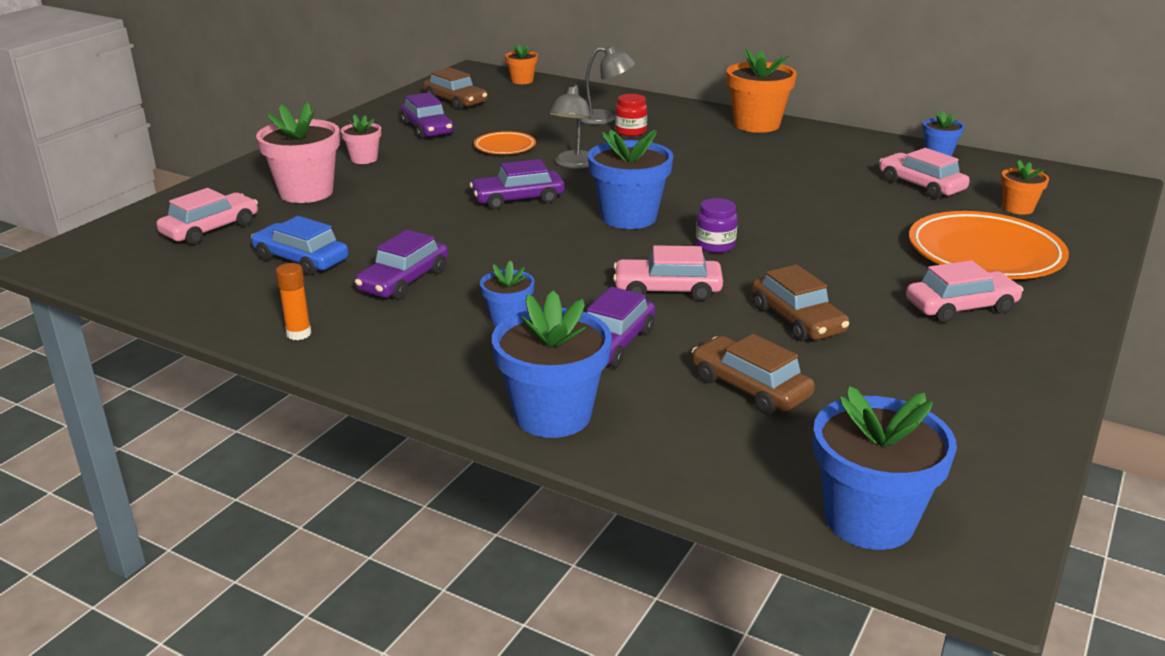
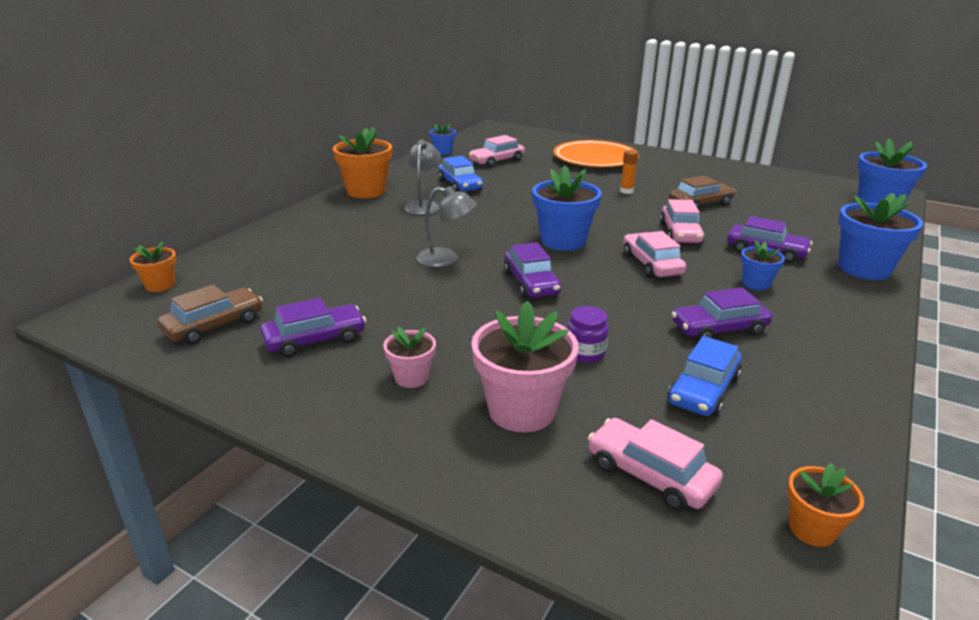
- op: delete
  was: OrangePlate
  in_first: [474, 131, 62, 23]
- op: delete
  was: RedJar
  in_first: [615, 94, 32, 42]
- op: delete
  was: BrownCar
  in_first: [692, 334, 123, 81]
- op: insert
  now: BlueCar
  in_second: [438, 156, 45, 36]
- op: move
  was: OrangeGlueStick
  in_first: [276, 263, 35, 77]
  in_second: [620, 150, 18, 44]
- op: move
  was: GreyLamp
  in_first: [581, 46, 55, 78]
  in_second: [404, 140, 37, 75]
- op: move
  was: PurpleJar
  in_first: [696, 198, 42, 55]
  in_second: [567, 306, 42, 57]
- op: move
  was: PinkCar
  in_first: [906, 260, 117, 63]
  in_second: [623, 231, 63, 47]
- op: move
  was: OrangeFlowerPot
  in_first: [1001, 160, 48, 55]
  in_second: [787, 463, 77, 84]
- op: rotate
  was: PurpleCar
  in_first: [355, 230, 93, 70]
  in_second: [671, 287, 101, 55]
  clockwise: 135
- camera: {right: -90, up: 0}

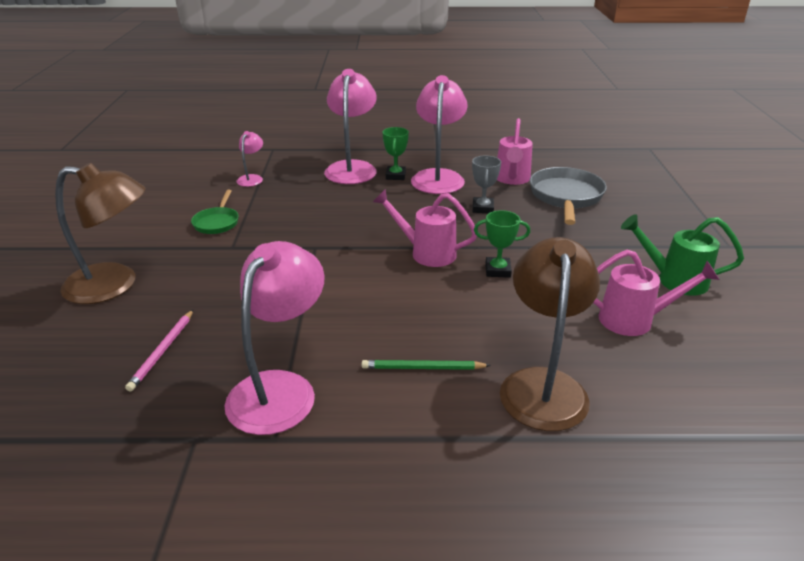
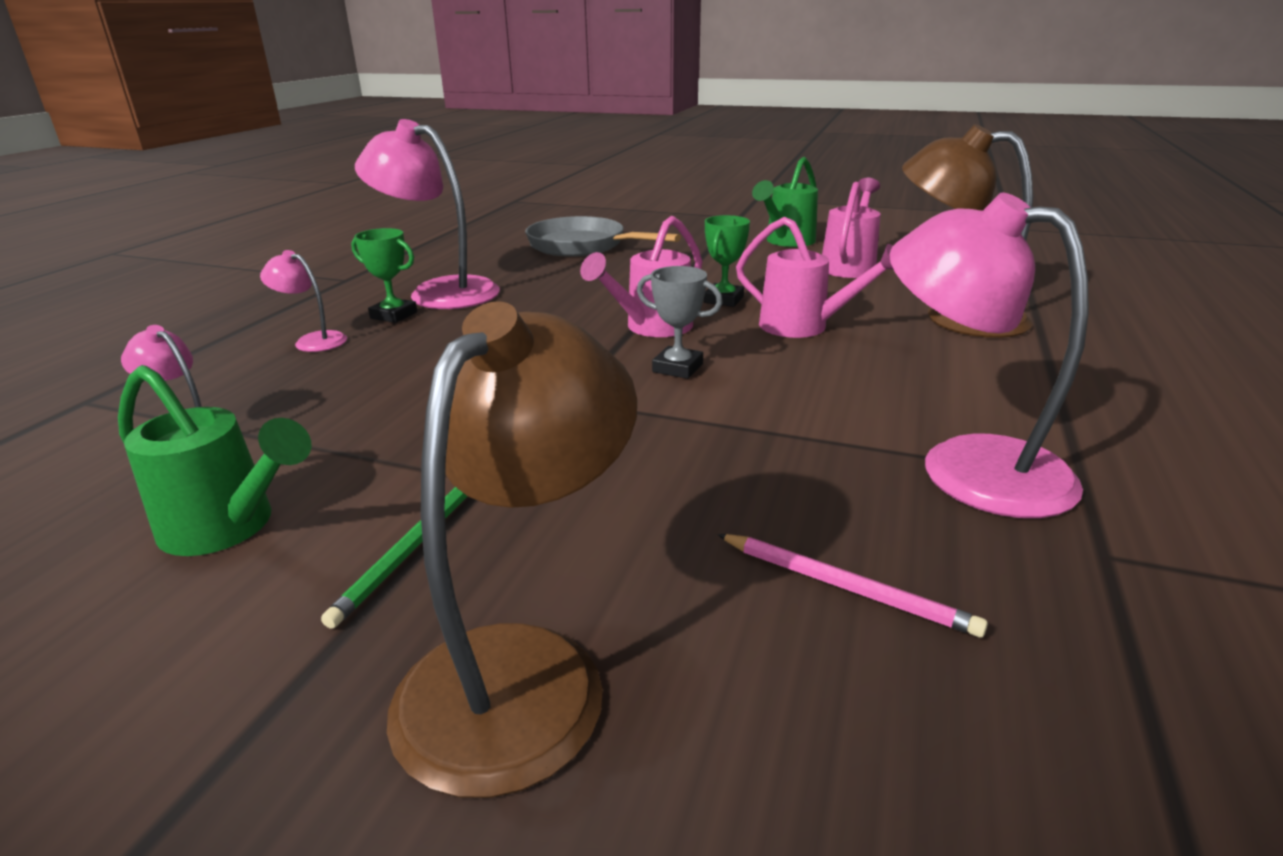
- op: delete
  was: GreenPan
  in_first: [191, 190, 48, 44]
- op: insert
  now: GreenWateringCan
  in_second: [118, 365, 194, 191]
- op: move
  was: GreenPencil
  in_first: [362, 360, 129, 10]
  in_second: [321, 487, 147, 142]
- op: move
  was: GreyTrophy
  in_first: [472, 156, 29, 57]
  in_second: [637, 266, 86, 113]
- op: move
  was: PinkWateringCan
  in_first: [497, 118, 36, 67]
  in_second: [736, 216, 158, 122]
- op: resize
  was: PinkLamp
  in_first: [324, 69, 53, 115]
  in_second: [260, 250, 87, 102]
  ratio: 0.49
- camera: {right: -70, up: -5}

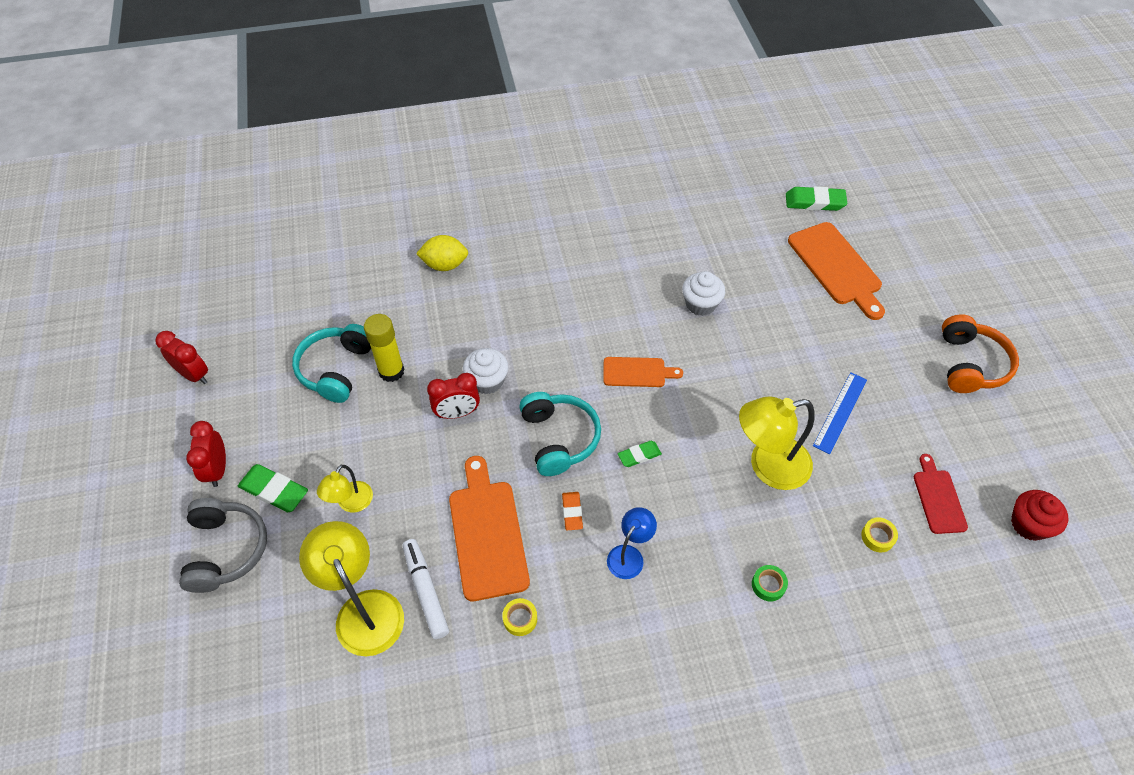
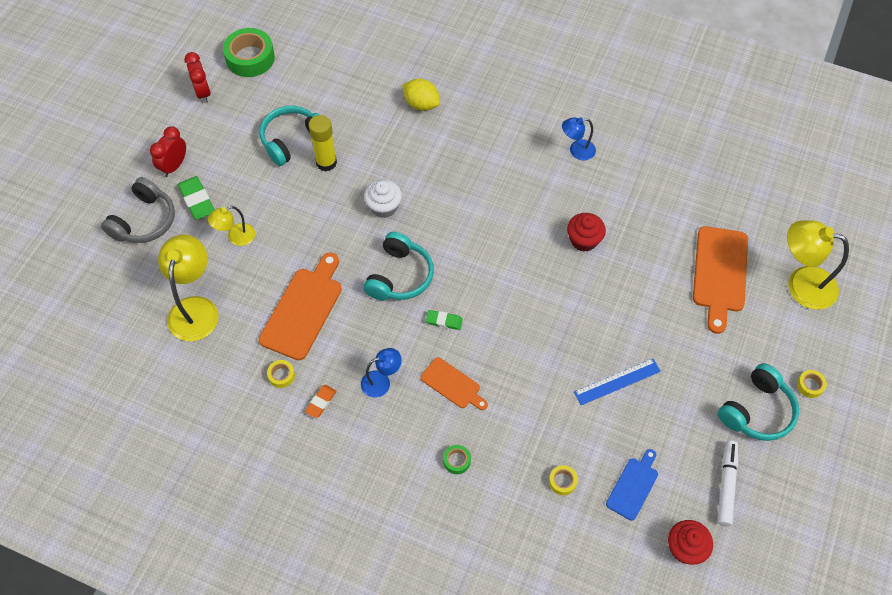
- op: delete
  was: RedClock
  in_first: [427, 373, 53, 46]
- op: delete
  was: GreenEraser
  in_first: [786, 186, 61, 25]
- op: insert
  now: GreenTape
  in_second: [223, 28, 52, 49]
- op: insert
  now: BlueLamp
  in_second: [562, 117, 34, 43]
- op: insert
  now: YellowTape
  in_second: [797, 370, 30, 28]
- op: move
  was: WhiteMarker
  in_first: [403, 539, 46, 100]
  in_second: [717, 440, 21, 86]
- op: move
  was: OrangeEraser
  in_first: [562, 492, 21, 38]
  in_second: [305, 385, 31, 33]
- op: move
  was: OrangeCuttingBoard
  in_first: [603, 357, 80, 30]
  in_second: [421, 357, 67, 53]
- op: move
  was: YellowLamp
  in_first: [739, 396, 76, 94]
  in_second: [787, 220, 62, 90]
- op: recolor
  was: WhiteCupcake
  now: RedCupcake
  in_first: [682, 271, 43, 45]
  in_second: [567, 213, 39, 39]
- op: recolor
  was: RedCuttingBoard
  now: BlueCuttingBoard
  in_first: [914, 454, 54, 80]
  in_second: [606, 449, 52, 72]
- op: recolor
  was: OrangeHeadphones
  now: TurquoiseHeadphones
  in_first: [942, 314, 77, 79]
  in_second: [718, 363, 81, 78]
- camera: {right: 35, up: 5}

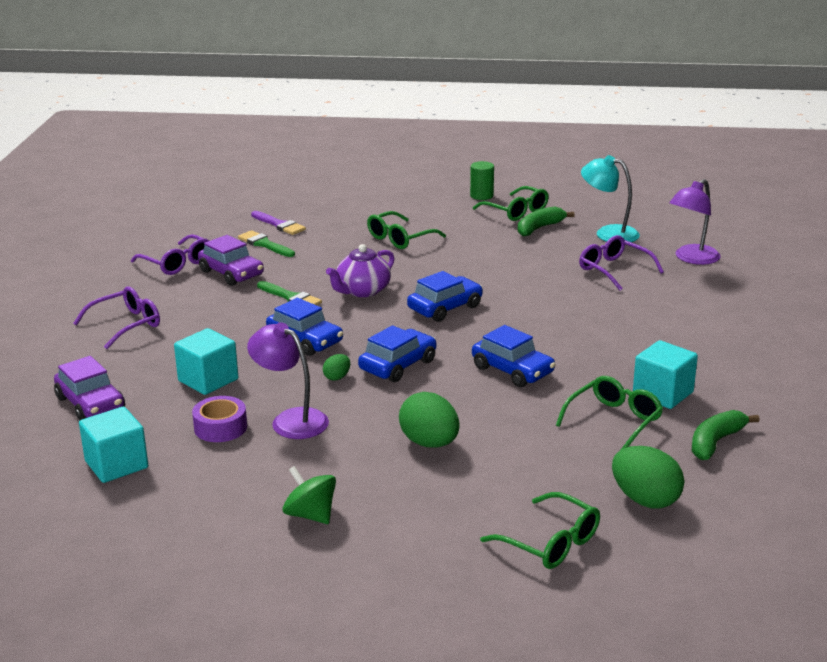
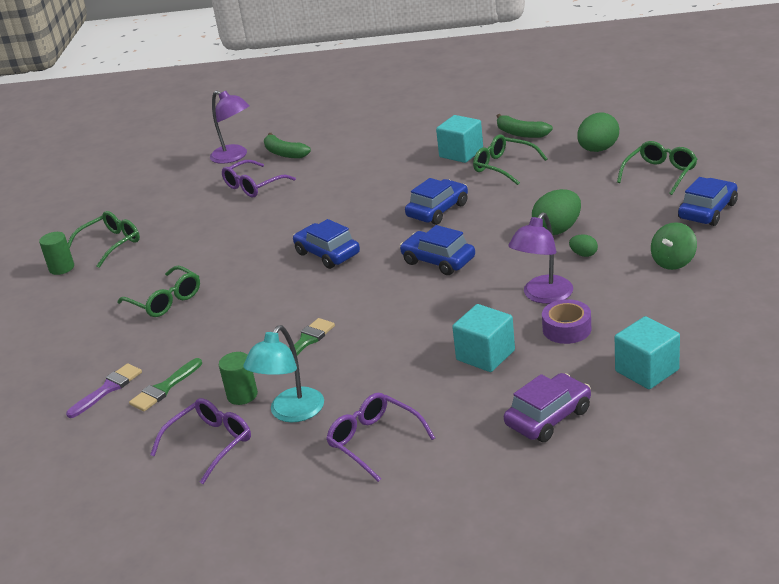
- op: delete
  was: PurpleTeapot
  in_first: [326, 244, 69, 53]
- op: move
  was: BlueCar
  in_first: [266, 298, 77, 58]
  in_second: [678, 177, 60, 49]
- op: move
  was: GreenEgg
  in_first: [323, 354, 27, 27]
  in_second: [569, 234, 29, 23]
- op: move
  was: GreenBanana
  in_first: [518, 207, 57, 30]
  in_second: [264, 133, 47, 25]
- op: move
  was: TurquoiseLamp
  in_first: [581, 155, 59, 87]
  in_second: [243, 325, 81, 98]
- op: replace
  was: PurpleCar
  now: GreenCylinder
  in_first: [198, 235, 66, 51]
  in_second: [219, 352, 39, 53]
- camera: {right: -90, up: 5}

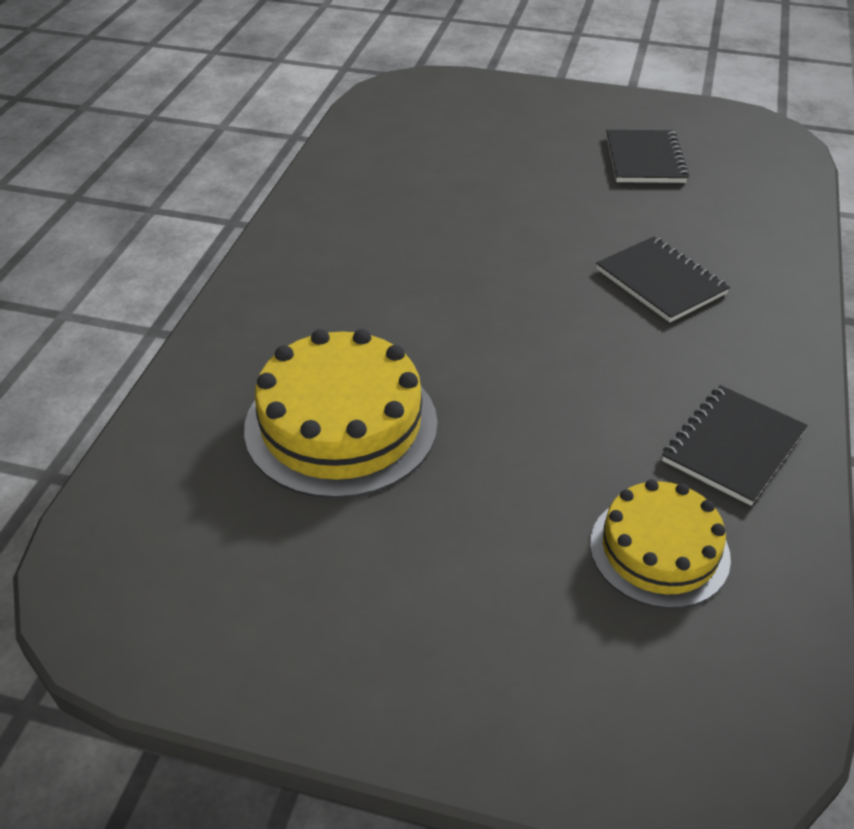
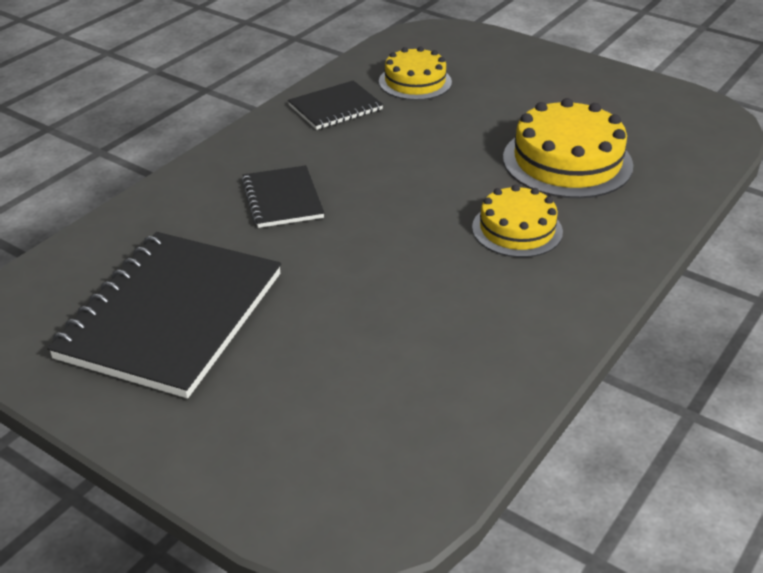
- op: insert
  now: YellowCake
  in_second: [472, 185, 91, 72]
- op: resize
  was: BlackNotebook
  in_first: [606, 130, 83, 53]
  in_second: [47, 232, 234, 166]
  ratio: 1.95
- camera: {right: -160, up: -5}

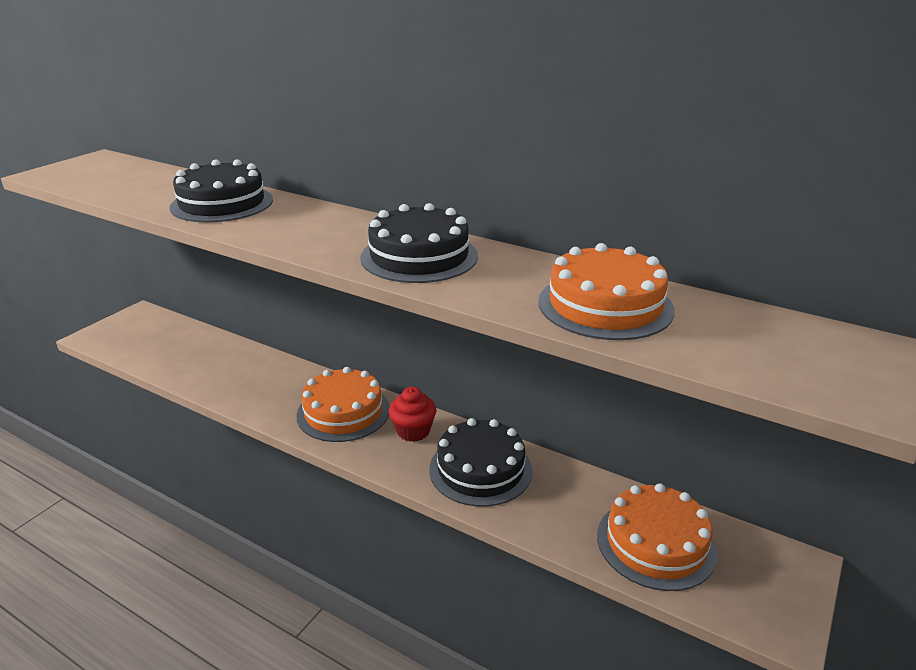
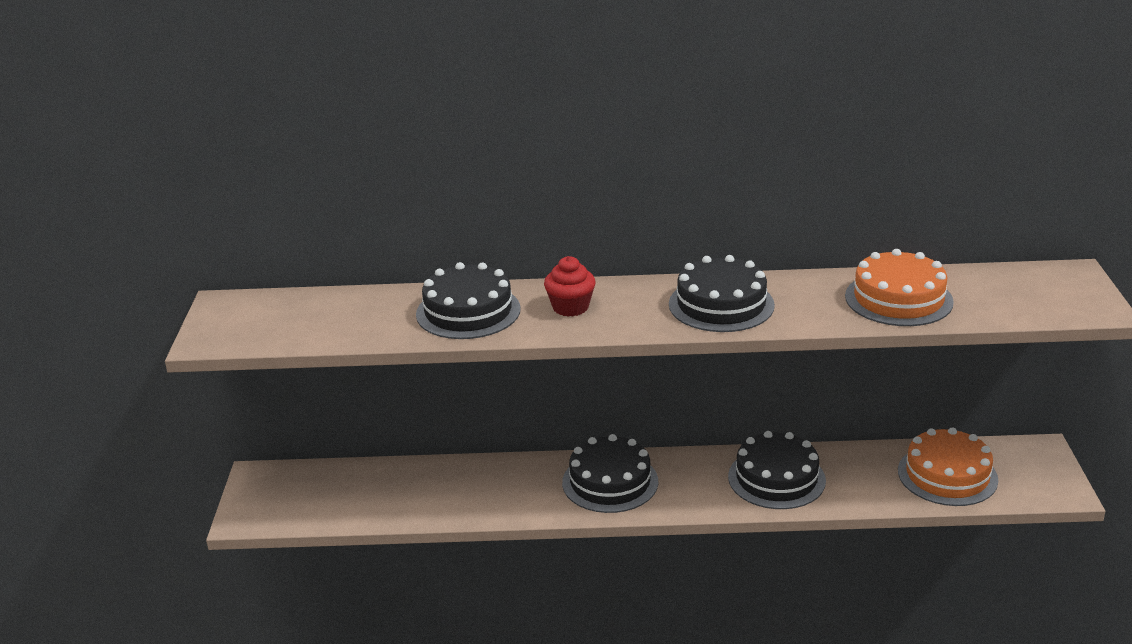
- op: move
  was: RedCupcake
  in_first: [389, 387, 47, 55]
  in_second: [544, 256, 51, 61]
- op: recolor
  was: OrangeCake
  now: BlackCake
  in_first: [296, 367, 94, 75]
  in_second: [562, 434, 96, 79]
- camera: {right: -30, up: 0}

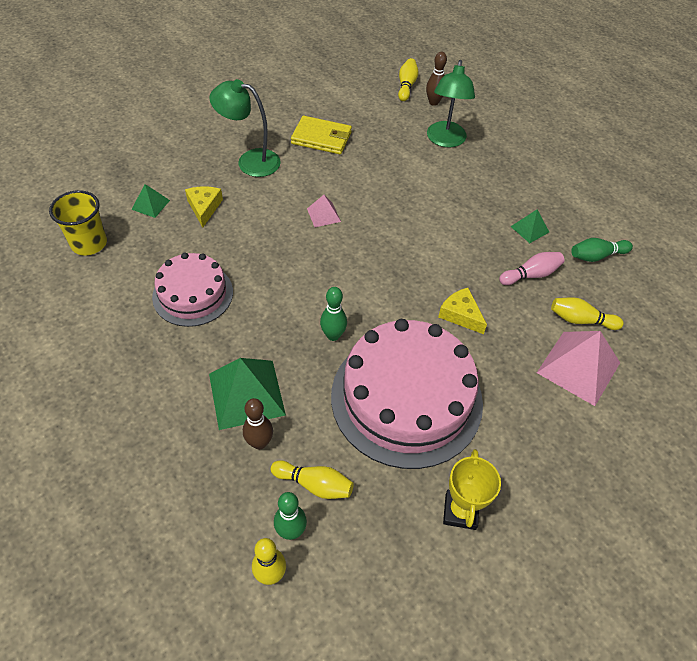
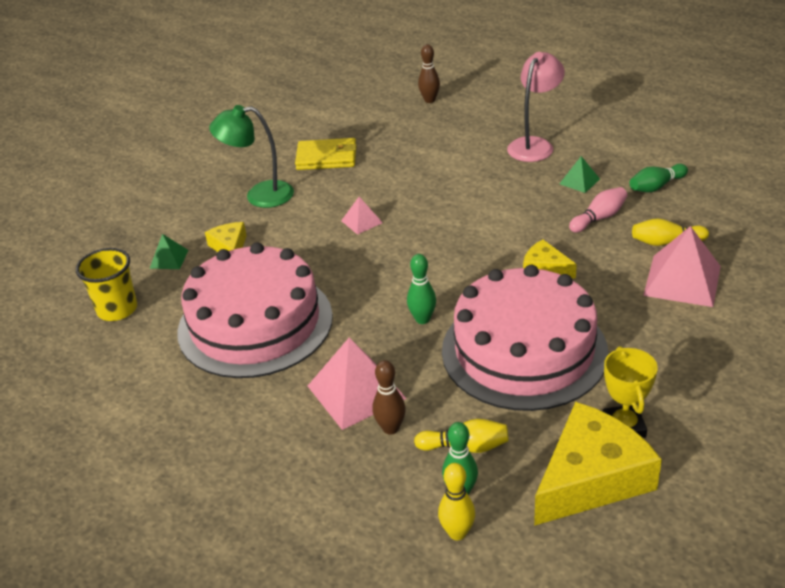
- op: delete
  was: YellowBowlingPin
  in_first: [398, 58, 20, 43]
- op: delete
  was: GreenLamp
  in_first: [427, 60, 48, 88]
- op: insert
  now: PinkLamp
  in_second: [507, 52, 58, 110]
- op: insert
  now: YellowCheese
  in_second: [534, 402, 128, 124]
- op: recolor
  was: GreenPyramid
  now: PinkPyramid
  in_first: [209, 358, 77, 72]
  in_second: [308, 338, 99, 92]
- op: resize
  was: PinkCake
  in_first: [152, 253, 81, 74]
  in_second: [177, 242, 156, 136]
  ratio: 1.73
- camera: {right: -10, up: -15}

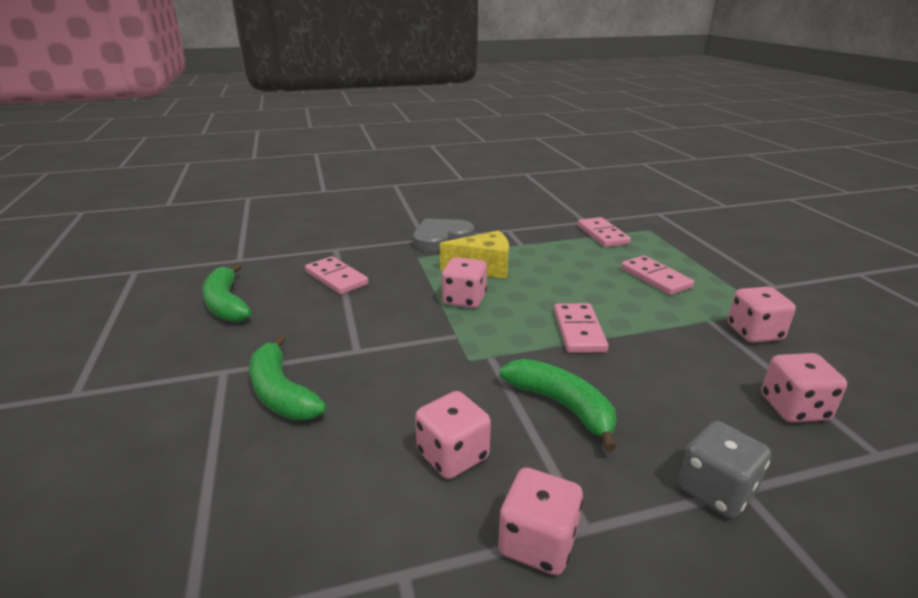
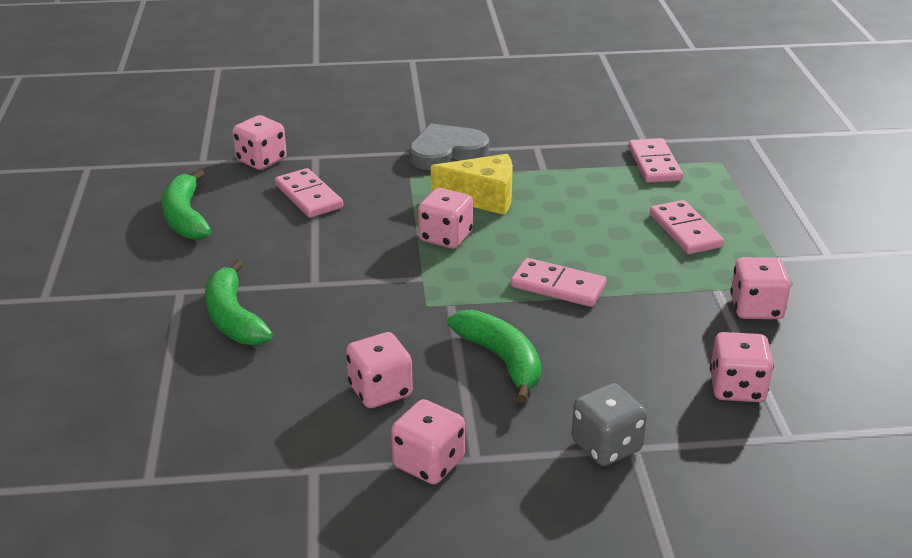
- op: insert
  now: PinkDice
  in_second: [232, 115, 55, 55]
- op: rotate
  was: PinkDomino
  in_first: [554, 303, 55, 50]
  in_second: [511, 258, 96, 49]
  clockwise: -75
- camera: {right: 10, up: 5}

